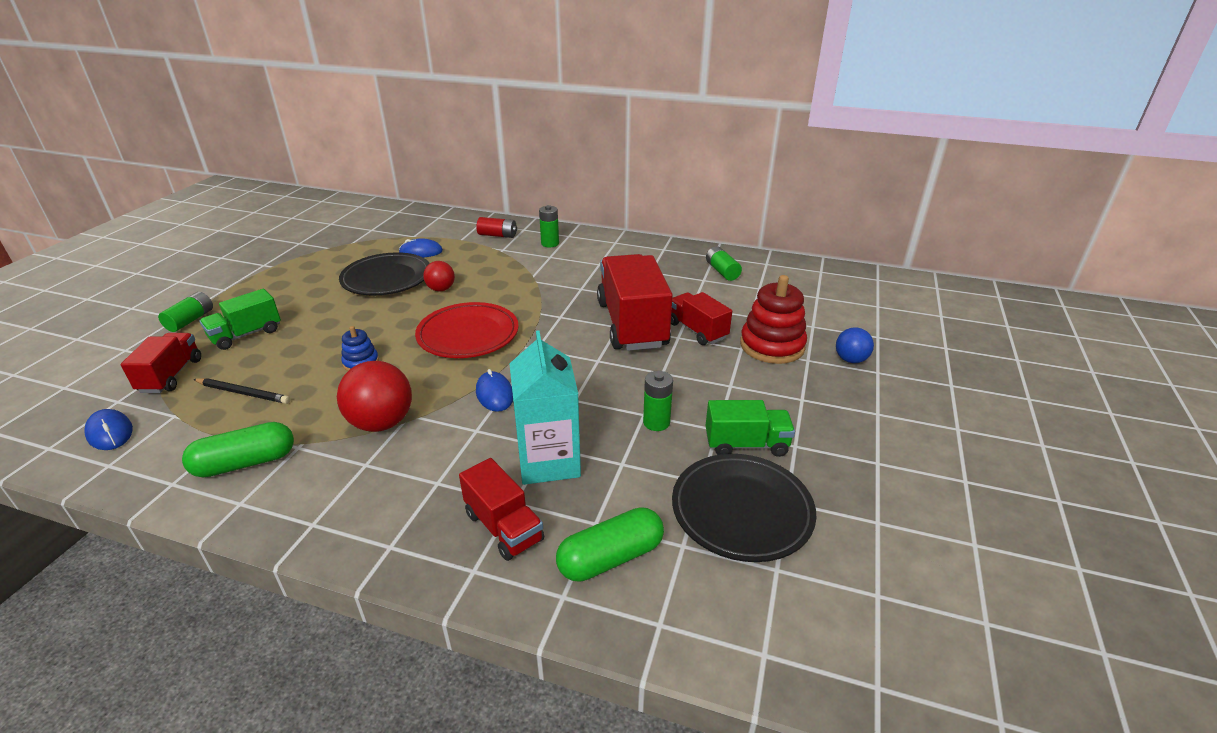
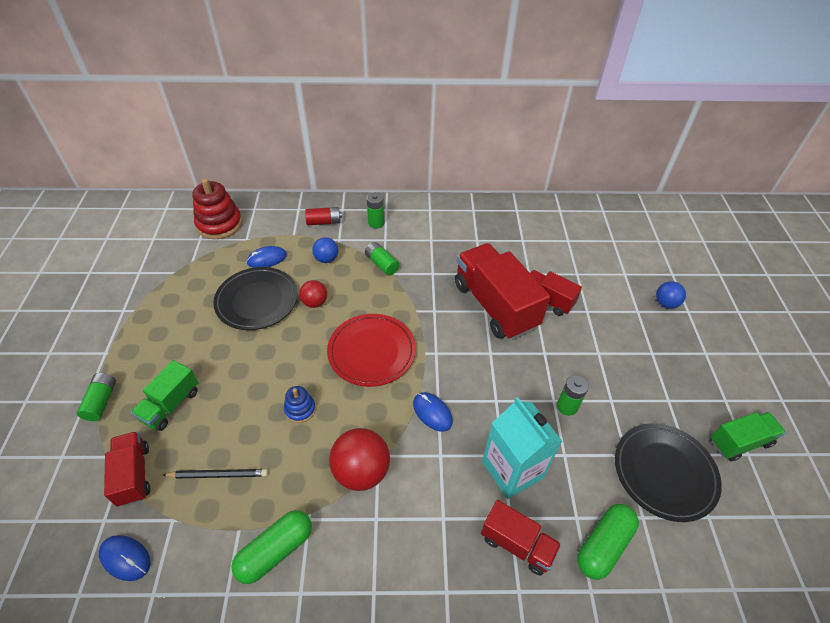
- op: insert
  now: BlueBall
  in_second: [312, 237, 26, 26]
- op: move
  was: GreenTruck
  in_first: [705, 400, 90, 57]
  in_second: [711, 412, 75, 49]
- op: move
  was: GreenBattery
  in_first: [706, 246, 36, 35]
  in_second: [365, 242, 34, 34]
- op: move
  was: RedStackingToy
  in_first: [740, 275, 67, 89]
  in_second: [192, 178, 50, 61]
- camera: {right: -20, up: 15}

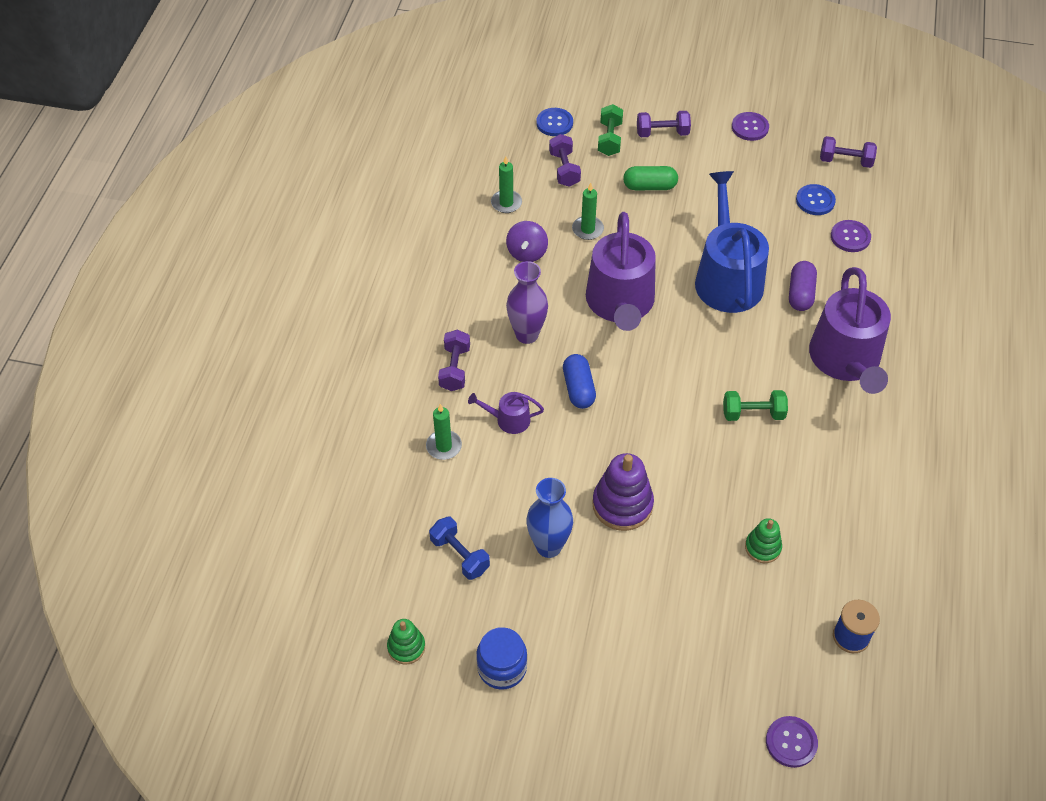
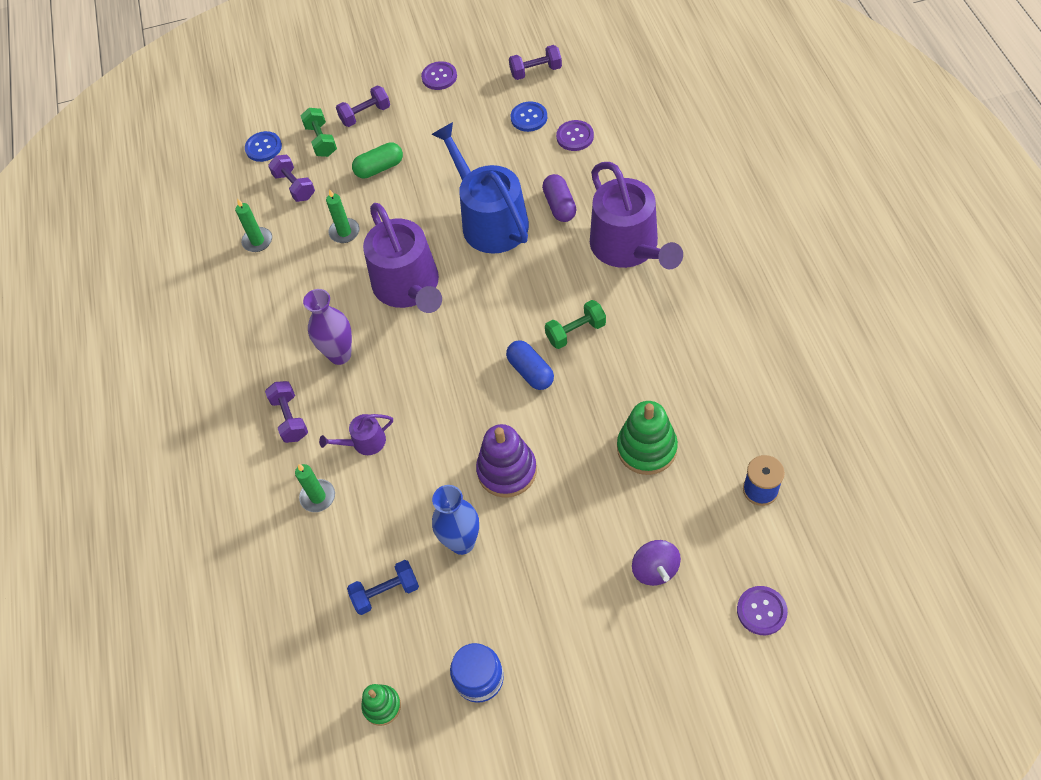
- op: move
  was: PurpleSpinningTop
  in_first: [506, 221, 42, 41]
  in_second: [632, 540, 49, 46]
- op: move
  was: BlueCapsule
  in_first: [563, 354, 33, 55]
  in_second: [506, 341, 48, 49]
- op: rotate
  was: BlueDumbbell
  in_first: [429, 516, 61, 64]
  in_second: [347, 560, 72, 55]
  clockwise: -45
- op: resize
  was: GreenStackingToy
  in_first: [745, 518, 37, 45]
  in_second: [617, 401, 61, 74]
  ratio: 1.72
- camera: {right: -20, up: 5}

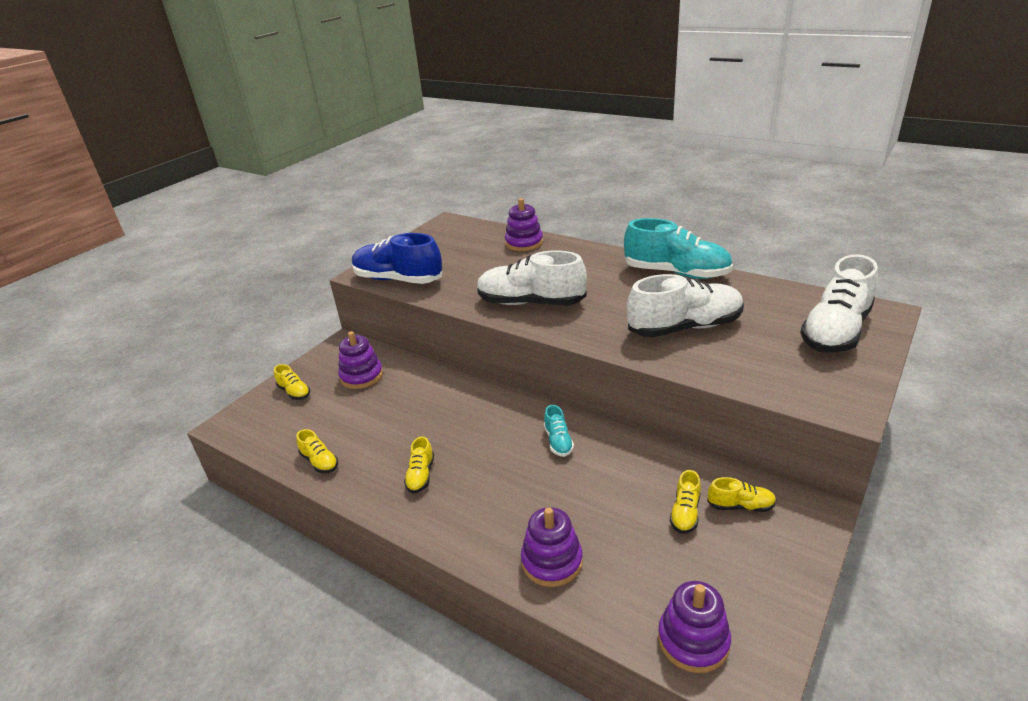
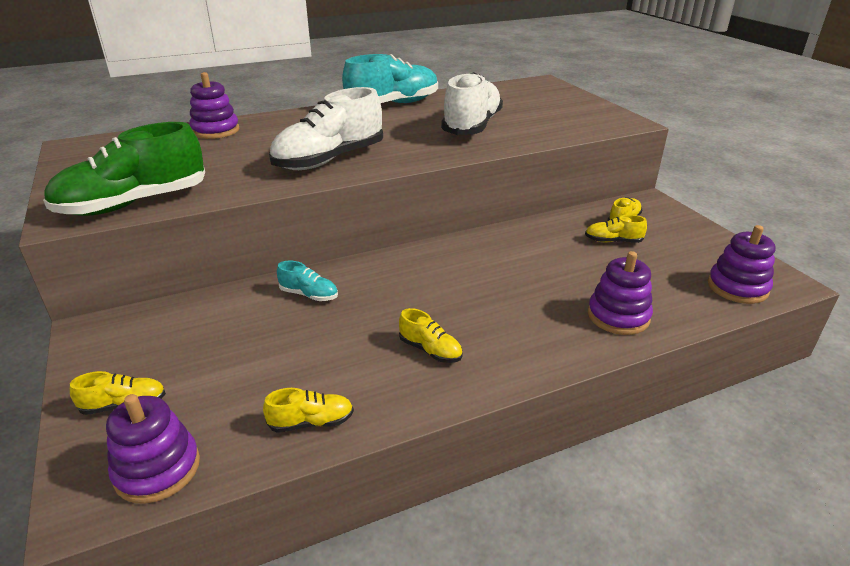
- op: delete
  was: WhiteShoe
  in_first: [800, 254, 78, 99]
- op: move
  was: PurpleStackingToy
  in_first: [338, 331, 45, 58]
  in_second: [106, 394, 94, 110]
- op: move
  was: TurquoiseShoe
  in_first: [544, 405, 30, 52]
  in_second: [277, 261, 61, 40]
- op: recolor
  was: BlueShoe
  now: GreenShoe
  in_first: [352, 233, 90, 51]
  in_second: [43, 122, 162, 94]
- op: rotate
  was: YellowShoe
  in_first: [670, 470, 31, 64]
  in_second: [585, 215, 62, 28]
  clockwise: 135
- camera: {right: -60, up: 0}

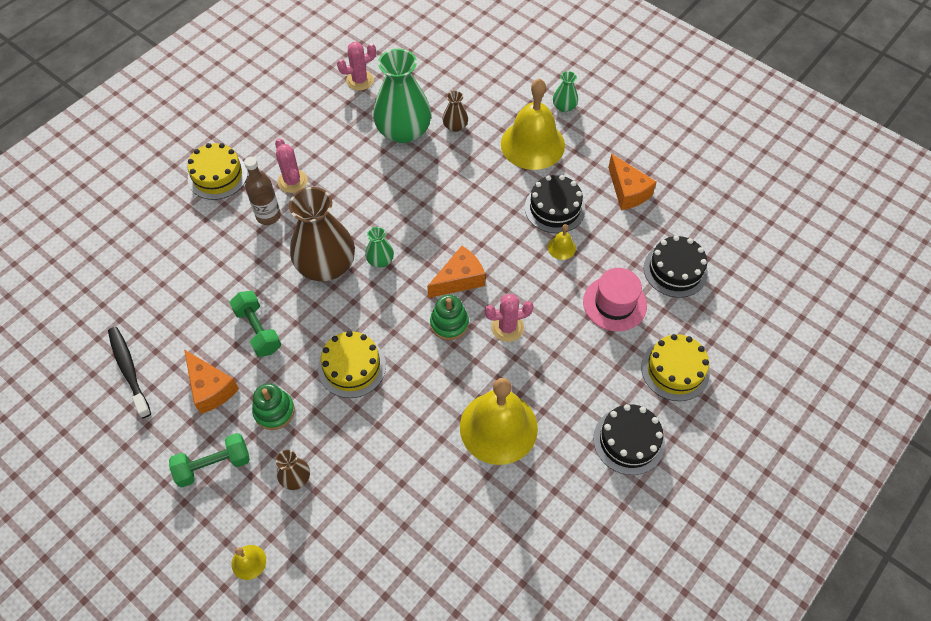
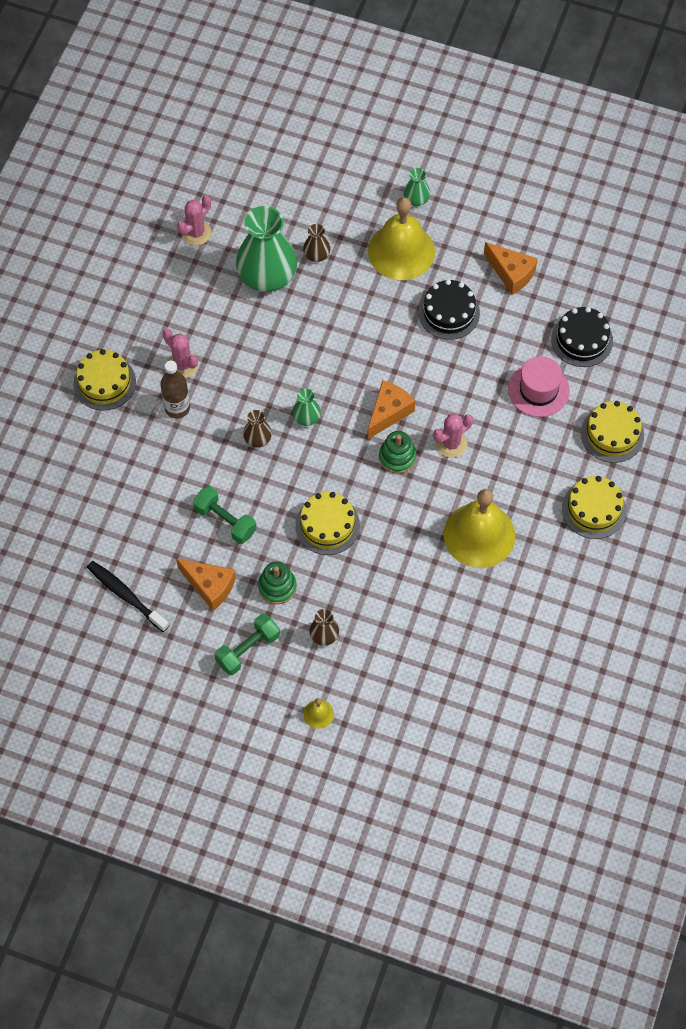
- op: delete
  was: YellowBell
  in_first: [548, 224, 28, 36]
- op: recolor
  was: BlackCake
  now: YellowCake
  in_first: [593, 404, 72, 71]
  in_second: [562, 476, 64, 63]
- op: resize
  was: BrownVase
  in_first: [289, 187, 66, 94]
  in_second: [243, 410, 29, 37]
  ratio: 0.45
- camera: {right: -20, up: 5}

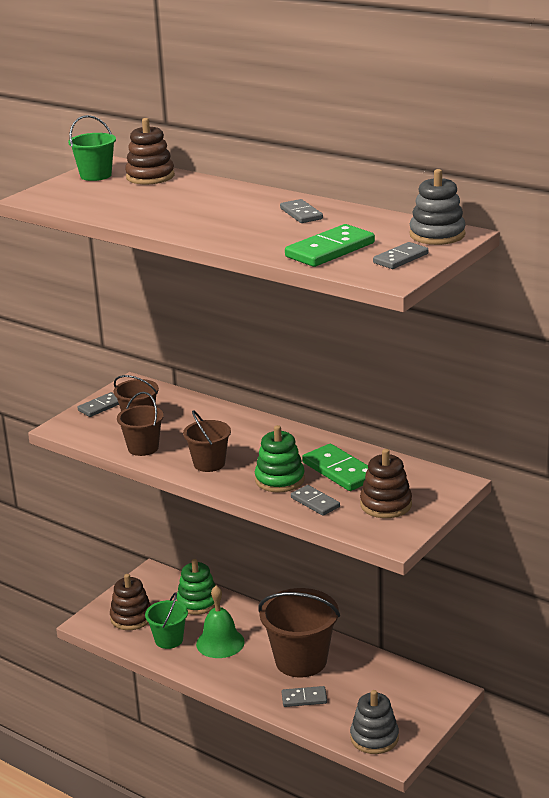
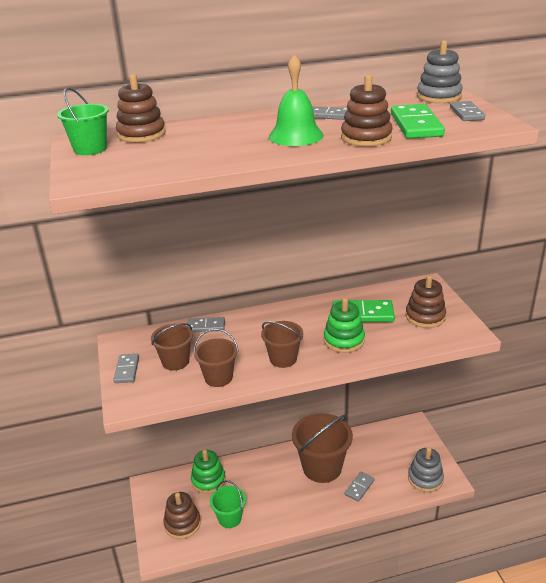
- op: insert
  now: BrownStackingToy
  in_second: [341, 74, 52, 73]
- op: move
  was: GreenBell
  in_first: [196, 586, 49, 72]
  in_second: [269, 55, 55, 91]
- op: move
  was: GreyDomino
  in_first: [291, 485, 49, 31]
  in_second: [188, 317, 37, 15]
- camera: {right: -50, up: 5}

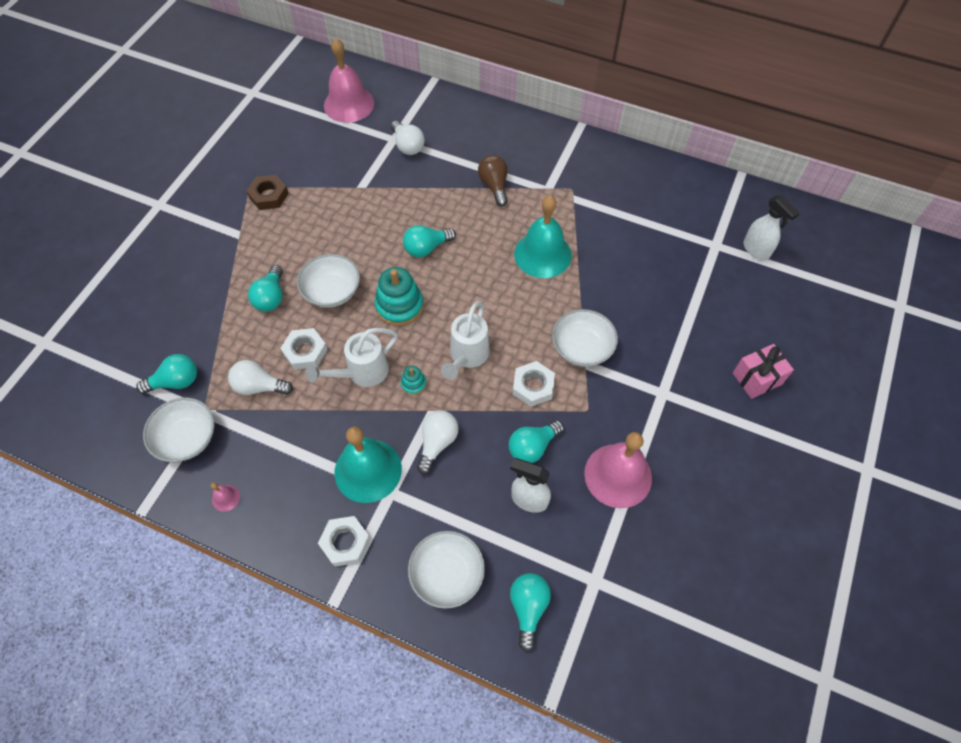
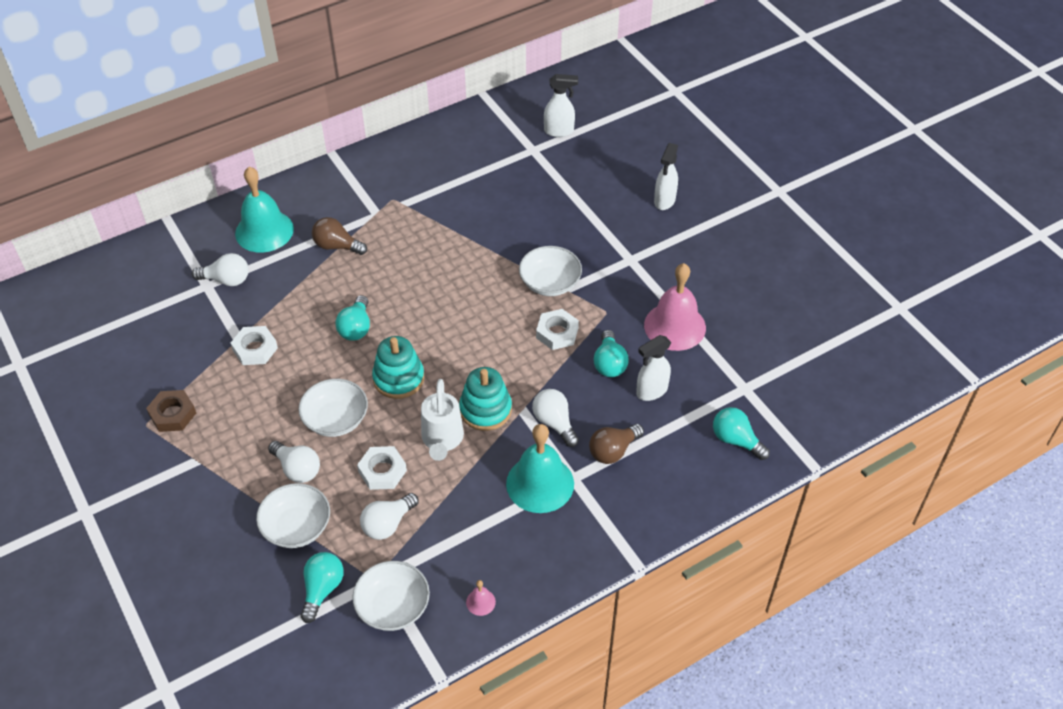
- op: delete
  was: PinkBell
  in_first: [324, 38, 50, 85]
- op: delete
  was: WhiteWateringCan
  in_first: [441, 301, 49, 79]
- op: insert
  now: BrownLightBulb
  in_second: [589, 424, 55, 40]
- op: move
  was: WhiteNut
  in_first: [318, 516, 53, 51]
  in_second: [231, 326, 47, 39]
- op: move
  was: WhiteBowl
  in_first: [408, 531, 77, 78]
  in_second: [256, 483, 74, 65]
- op: move
  was: TurquoiseBell
  in_first: [514, 195, 58, 83]
  in_second: [235, 167, 59, 86]
- op: replace
  was: PinkGift
  now: WhiteSprayBottle
  in_first: [733, 344, 61, 55]
  in_second: [654, 143, 24, 67]
- op: recolor
  was: TurquoiseLightBulb
  now: WhiteLightBulb
  in_first: [248, 265, 35, 47]
  in_second: [268, 441, 52, 42]
- op: resize
  was: TurquoiseStackingToy
  in_first: [401, 366, 25, 29]
  in_second: [459, 367, 53, 64]
  ratio: 2.0
- camera: {right: -55, up: -10}

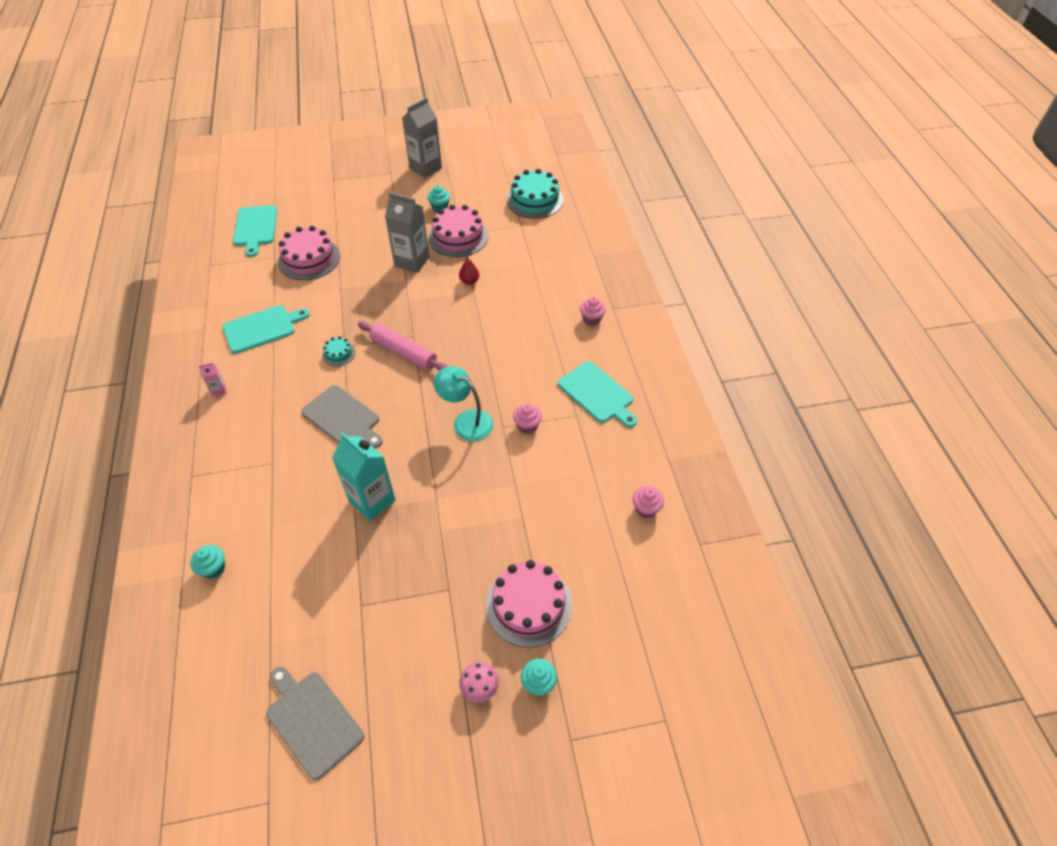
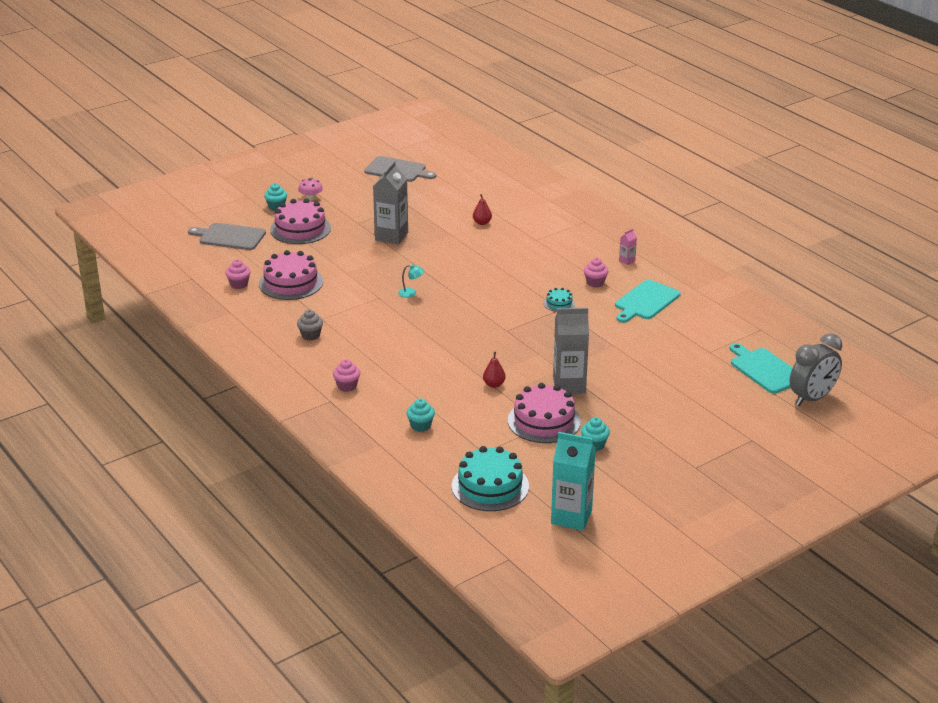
- op: delete
  was: PinkRollingPin
  in_first: [358, 321, 90, 49]
- op: insert
  now: RedPear
  in_second: [473, 194, 19, 31]
- op: insert
  now: GreyClock
  in_second: [790, 333, 52, 73]
- op: move
  was: TurquoiseCupcake
  in_first: [190, 545, 35, 34]
  in_second: [407, 398, 28, 34]
- op: move
  was: PinkCake
  in_first: [278, 226, 62, 54]
  in_second: [259, 250, 64, 50]
- op: move
  was: GreyCuttingBoard
  in_first: [301, 385, 82, 63]
  in_second: [188, 223, 78, 27]
- op: move
  was: TurquoiseCarton
  in_first: [332, 432, 64, 89]
  in_second: [551, 432, 45, 99]
- op: move
  was: GreyCarton
  in_first: [402, 97, 40, 81]
  in_second: [373, 161, 35, 83]
- op: move
  was: PinkCupcake
  in_first: [513, 404, 29, 30]
  in_second: [584, 258, 24, 29]
- op: replace
  was: TurquoiseCuttingBoard
  now: GreyCupcake
  in_first: [558, 361, 79, 67]
  in_second: [297, 310, 26, 30]
- op: resize
  was: TurquoiseLamp
  in_first: [434, 366, 59, 75]
  in_second: [398, 264, 26, 34]
  ratio: 0.52
- camera: {right: 155, up: -20}

